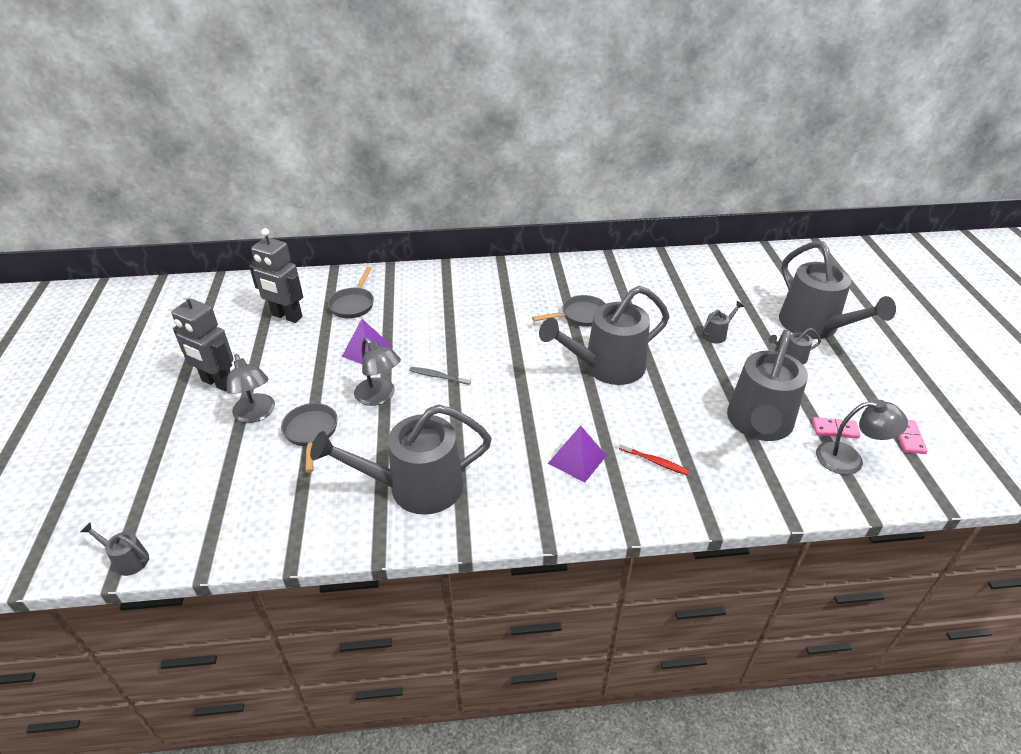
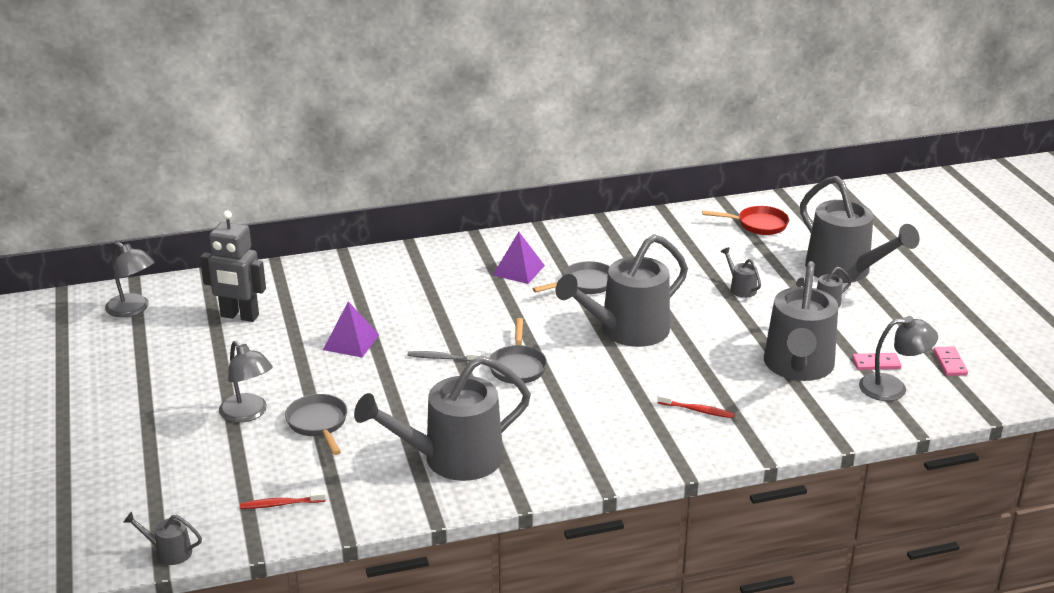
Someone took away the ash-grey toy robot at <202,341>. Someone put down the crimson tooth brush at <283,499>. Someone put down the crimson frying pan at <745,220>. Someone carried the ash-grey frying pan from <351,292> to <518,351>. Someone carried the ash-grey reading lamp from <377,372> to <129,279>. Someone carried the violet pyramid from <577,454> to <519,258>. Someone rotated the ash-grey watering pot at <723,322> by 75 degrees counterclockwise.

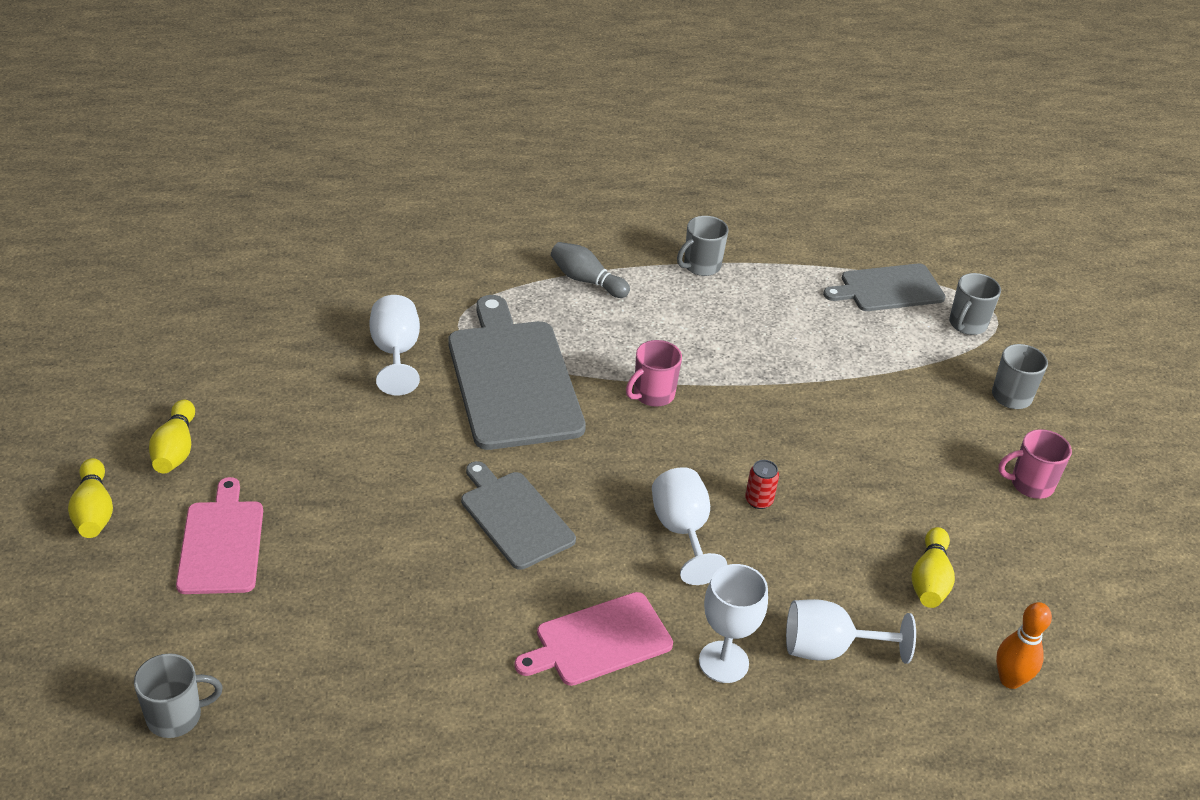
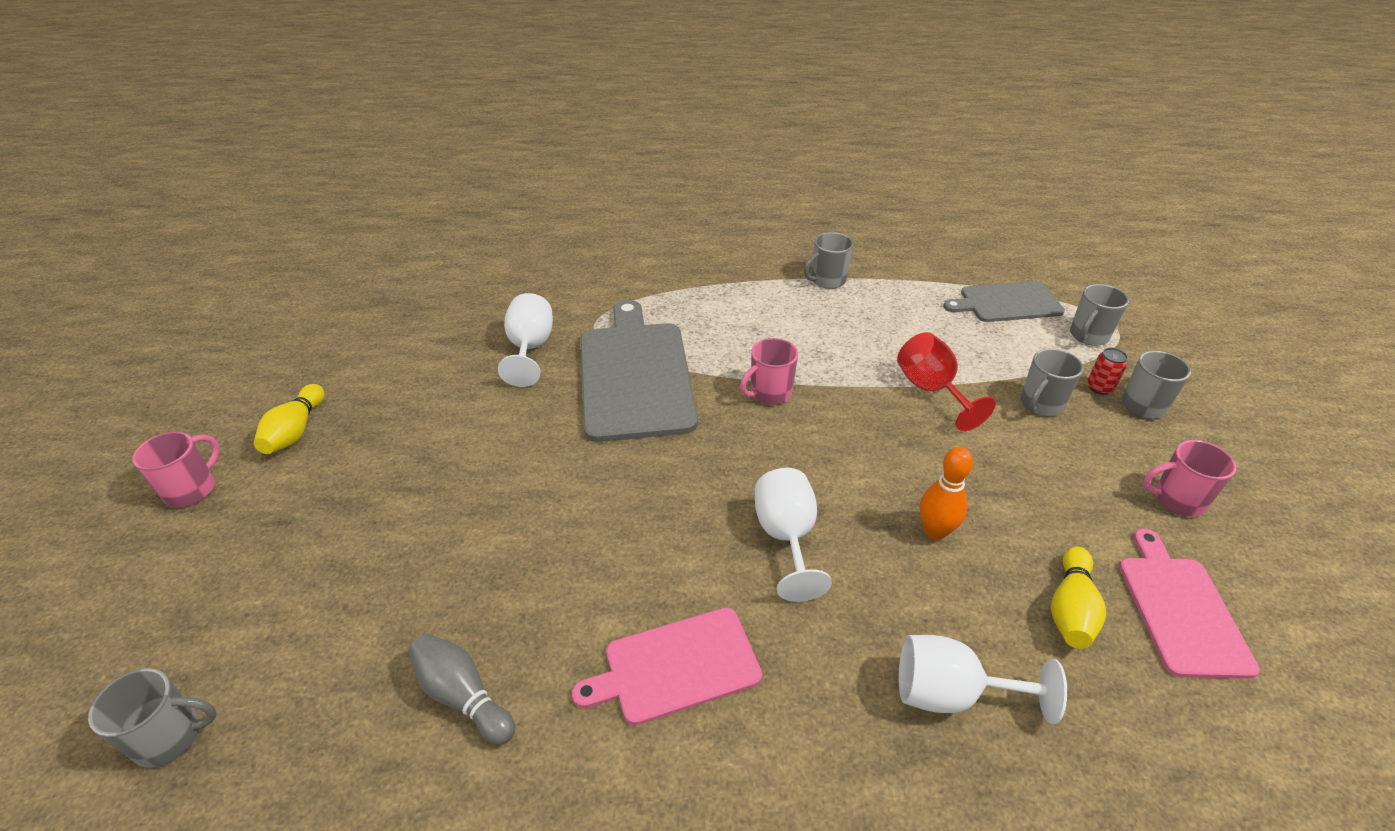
Someone took away the ash-grey bread board at <518,515>. Someone took away the snow-white chalice at <733,623>. Someone put down the crimson chalice at <946,381>. Someone put down the ash-grey coffee mug at <1052,382>. Someone carried the rosy bread board from <219,535> to <1189,604>. Someone carried the ash-grey bowling pin from <590,270> to <461,689>. Someone carried the crimson tin from <762,484> to <1107,371>. Someone carried the orange-coloured bowling pin from <1024,645> to <946,493>. Someone swapped the bright yellow bowling pin at <90,498> for the rosy coffee mug at <176,469>.

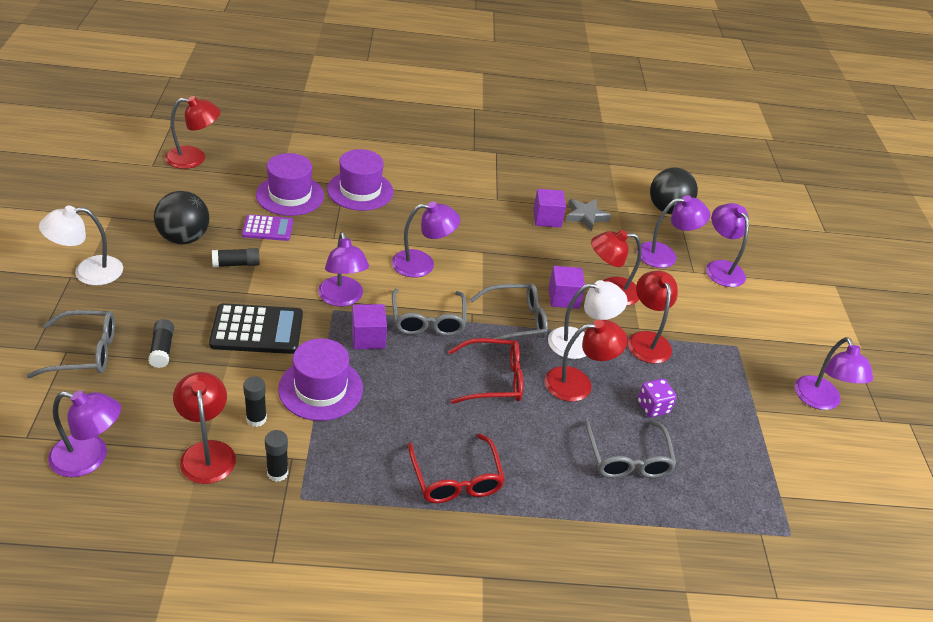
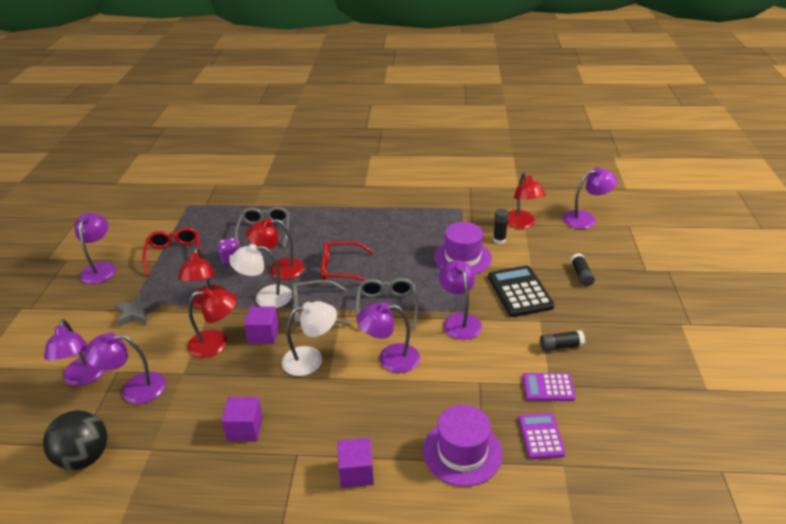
Someone took away the ash-grey spectacles at <70,344>. Someone took away the jet-black play ball at <181,217>. Someone took away the crimson reading lamp at <193,132>. Someone took away the jet-black stick of glue at <276,456>. Someone carried the snow-white reading lamp from <81,246> to <309,338>. Someone carried the violet block from <369,326> to <355,463>. Someone carried the crimson spectacles from <456,468> to <171,251>. Someone carried the ash-grey star shape from <588,215> to <137,310>. Someone swapped the violet tall hat at <290,184> for the violet calculator at <542,436>. Someone rotated the violet reading lamp at <84,433> by 150 degrees clockwise. Someone rotated the jet-black calculator at <256,328> by 75 degrees clockwise.

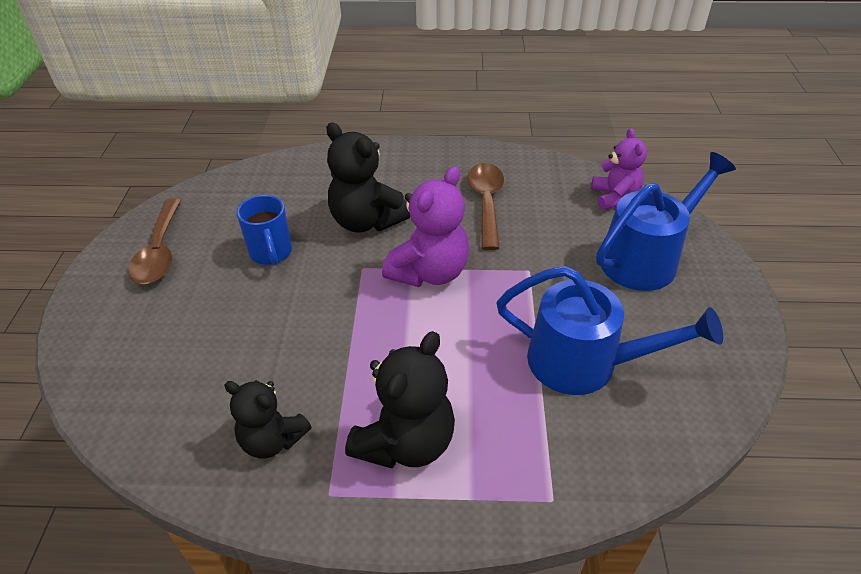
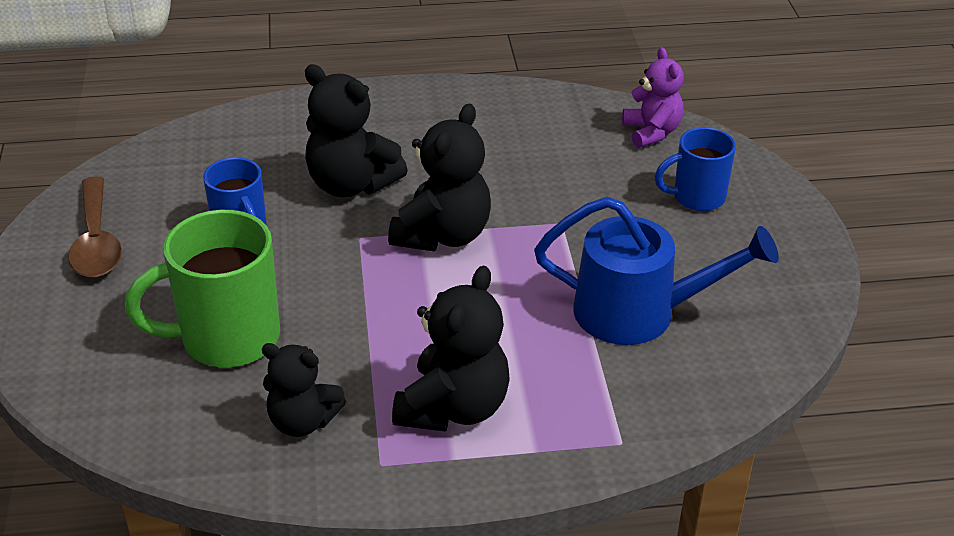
Someone took away the russet tablespoon at <485,206>. Someone put down the emerald coffee mug at <202,288>. Someone swapped the blue watering pot at <666,221> for the blue coffee mug at <695,169>. Someone repainted the violet stuffed bear at <425,226>, which became the jet-black stuffed bear at <439,177>.

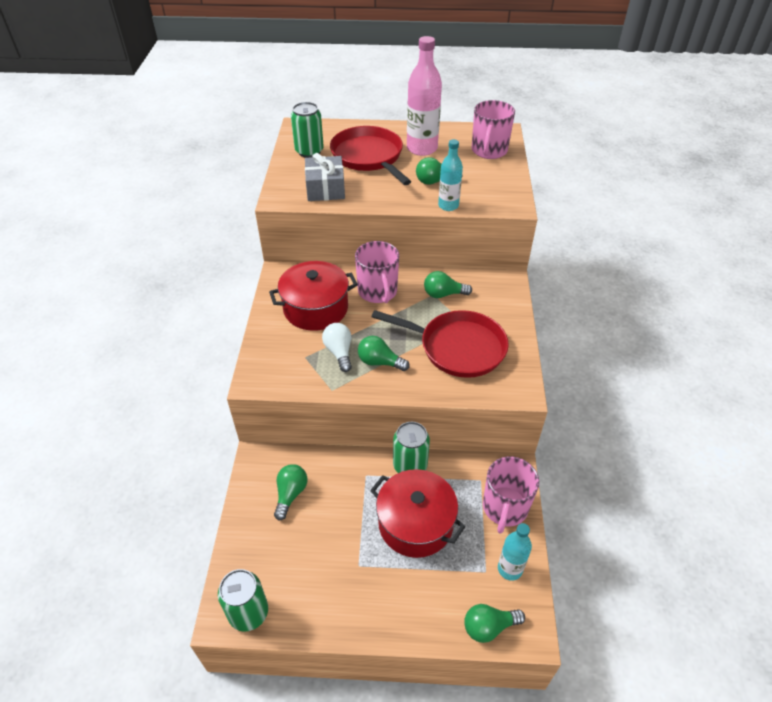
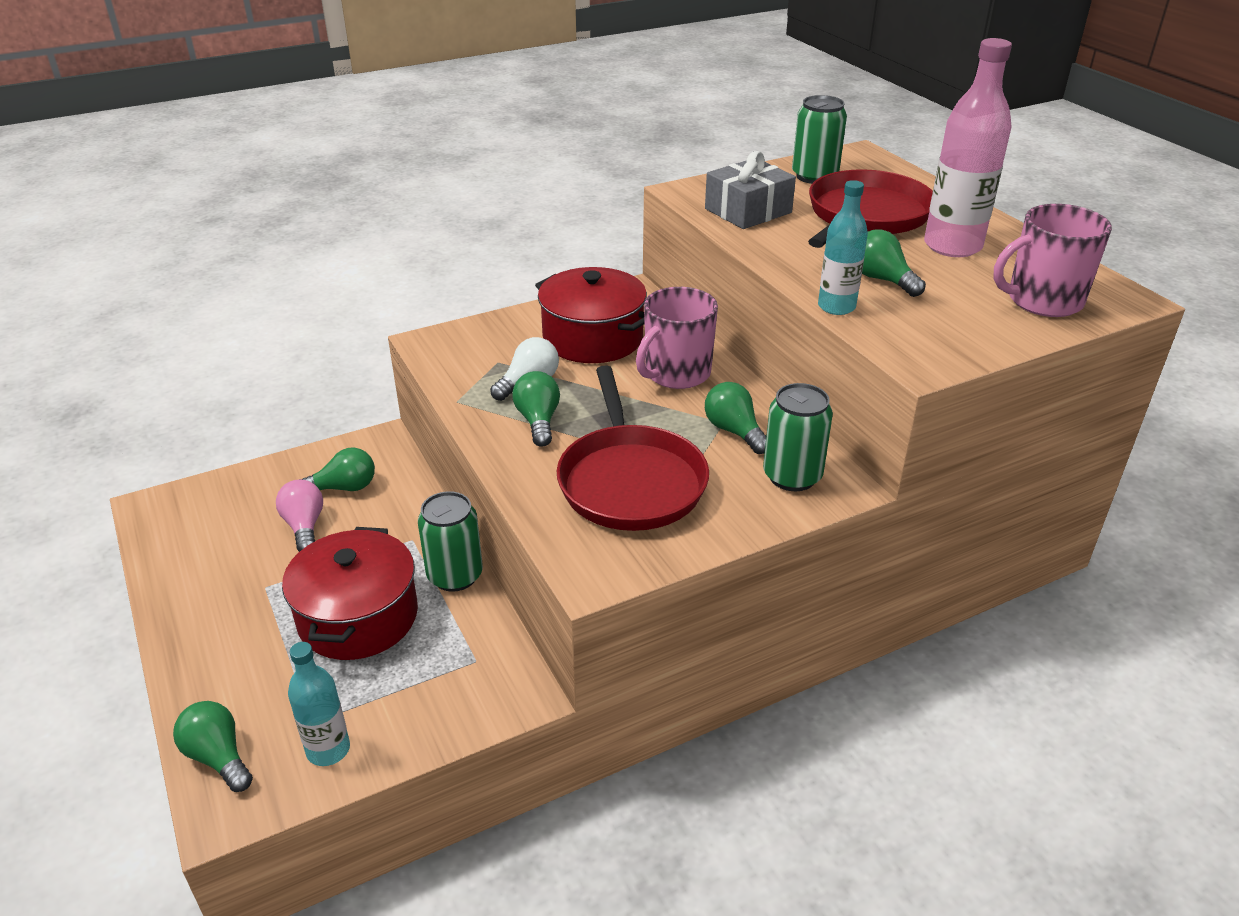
Someone took away the rosy coffee mug at <511,495>. Someone put down the rosy bulb at <299,516>. Someone carried the emerald tin from <243,600> to <798,437>.

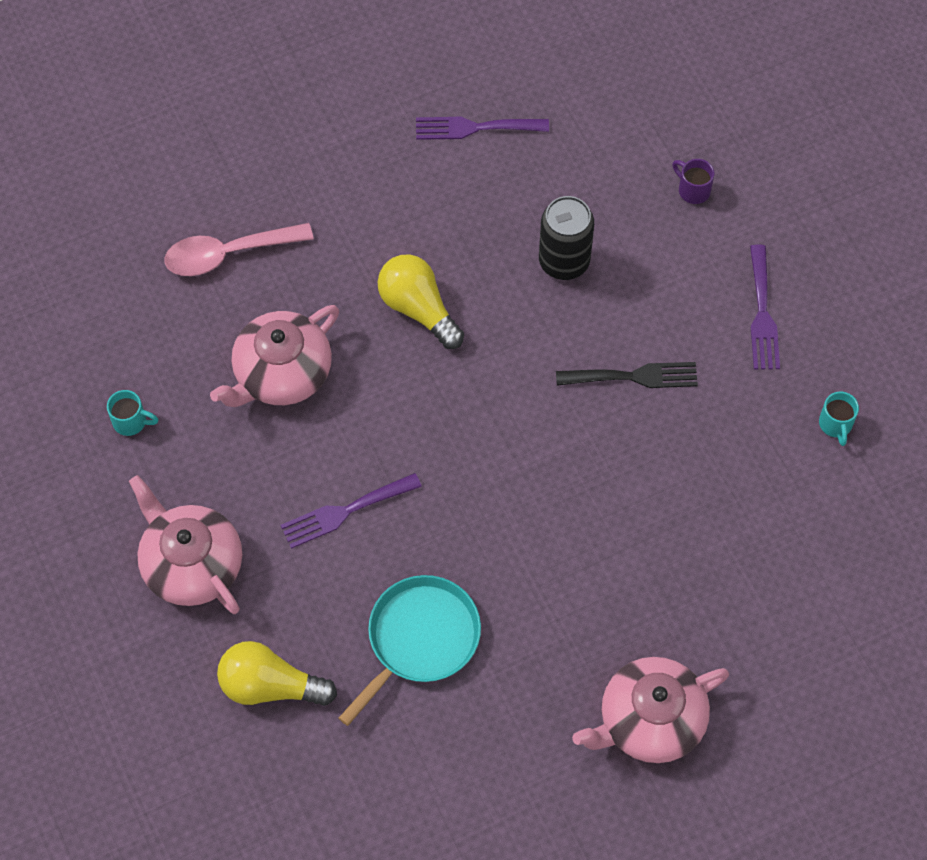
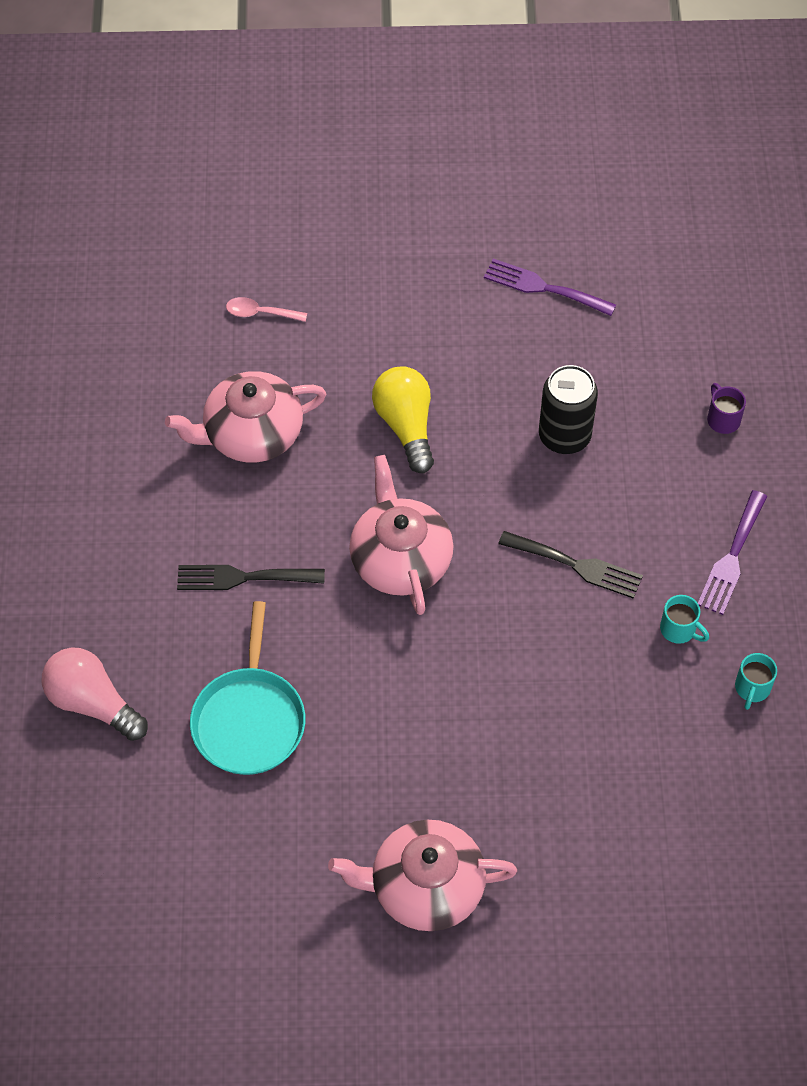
Someone carried the aqua coffee mug from <132,413> to <684,619>. Someone carried the rosy tea pot from <185,544> to <401,535>. Someone repainted the bright yellow bulb at <277,673>, which became the rosy bulb at <95,694>. Someone repainted the violet dinner fork at <351,511>, which became the jet-black dinner fork at <251,577>. Someone rotated the aqua frying pan at <410,650> by 120 degrees clockwise. Someone scaled the rosy tablespoon at <239,249> by 0.55.

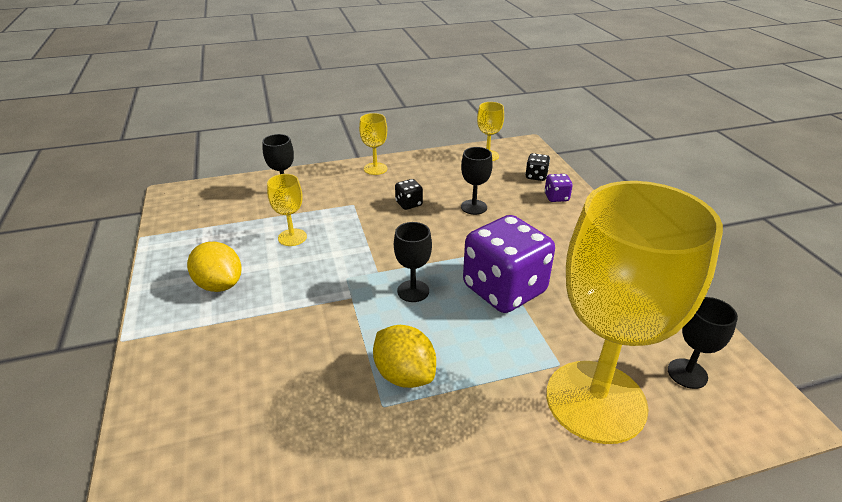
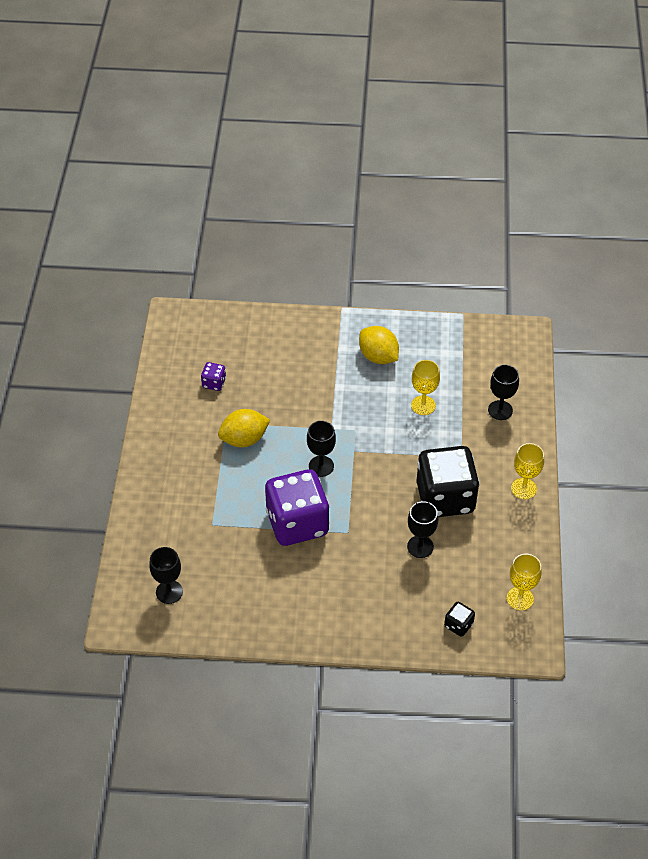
Someone took away the bright yellow chalice at <634,312>. Someone carried the violet game die from <558,188> to <213,376>. Someone rotated the bright yellow citrus fruit at <214,267> by 75 degrees clockwise. Someone scaled the jet-black game die at <409,194> by 2.42.

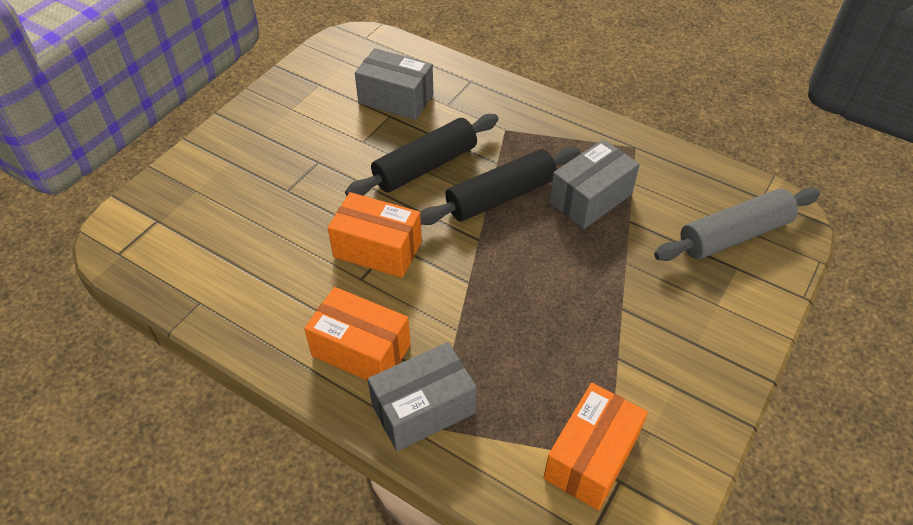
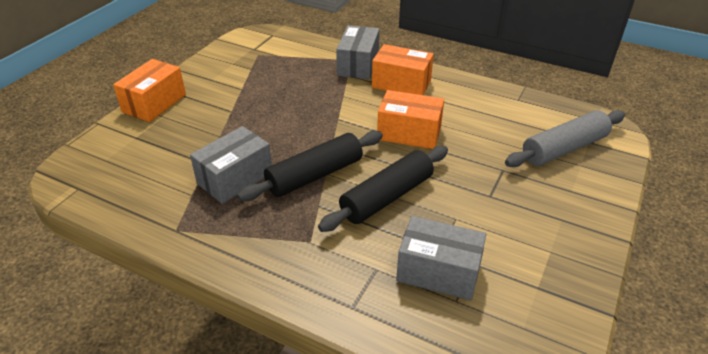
Someone carried the orange-coloured parcel from <595,446> to <149,90>. Someone carried the ash-grey pastry roller from <737,224> to <565,138>. Someone rotated the ash-grey parcel at <422,396> by 45 degrees counterclockwise.

